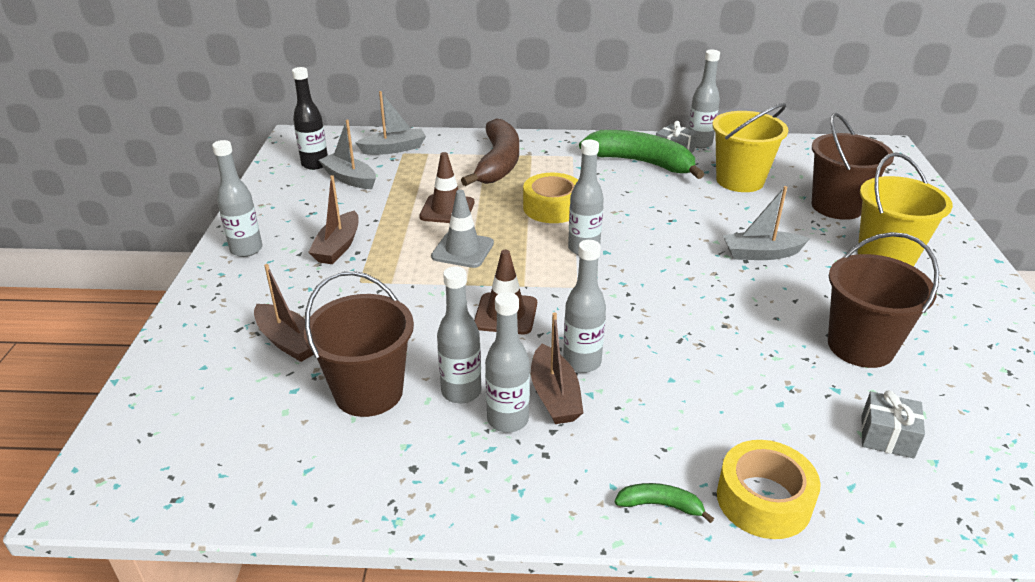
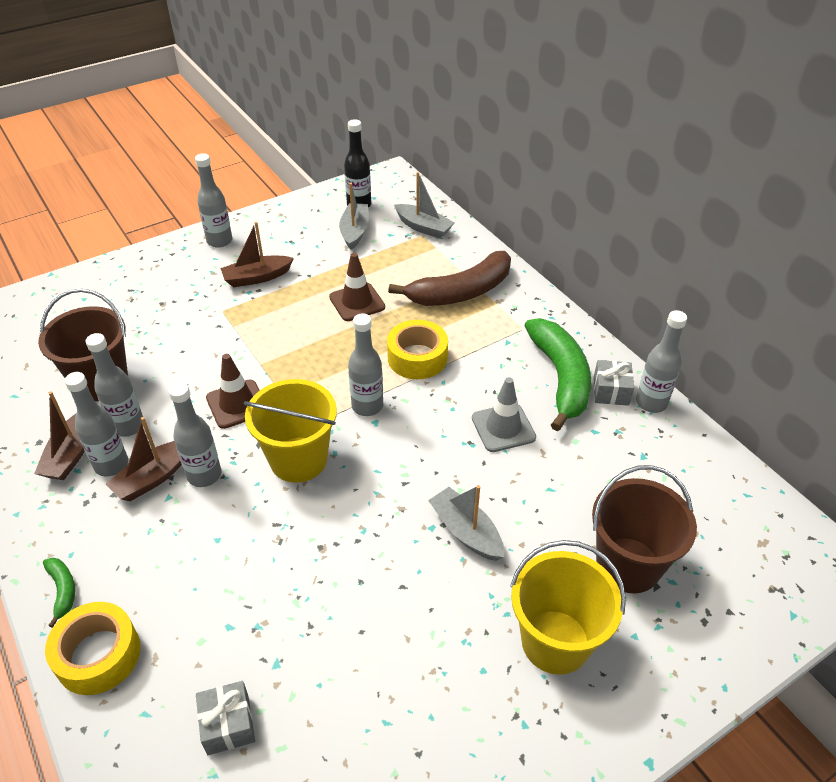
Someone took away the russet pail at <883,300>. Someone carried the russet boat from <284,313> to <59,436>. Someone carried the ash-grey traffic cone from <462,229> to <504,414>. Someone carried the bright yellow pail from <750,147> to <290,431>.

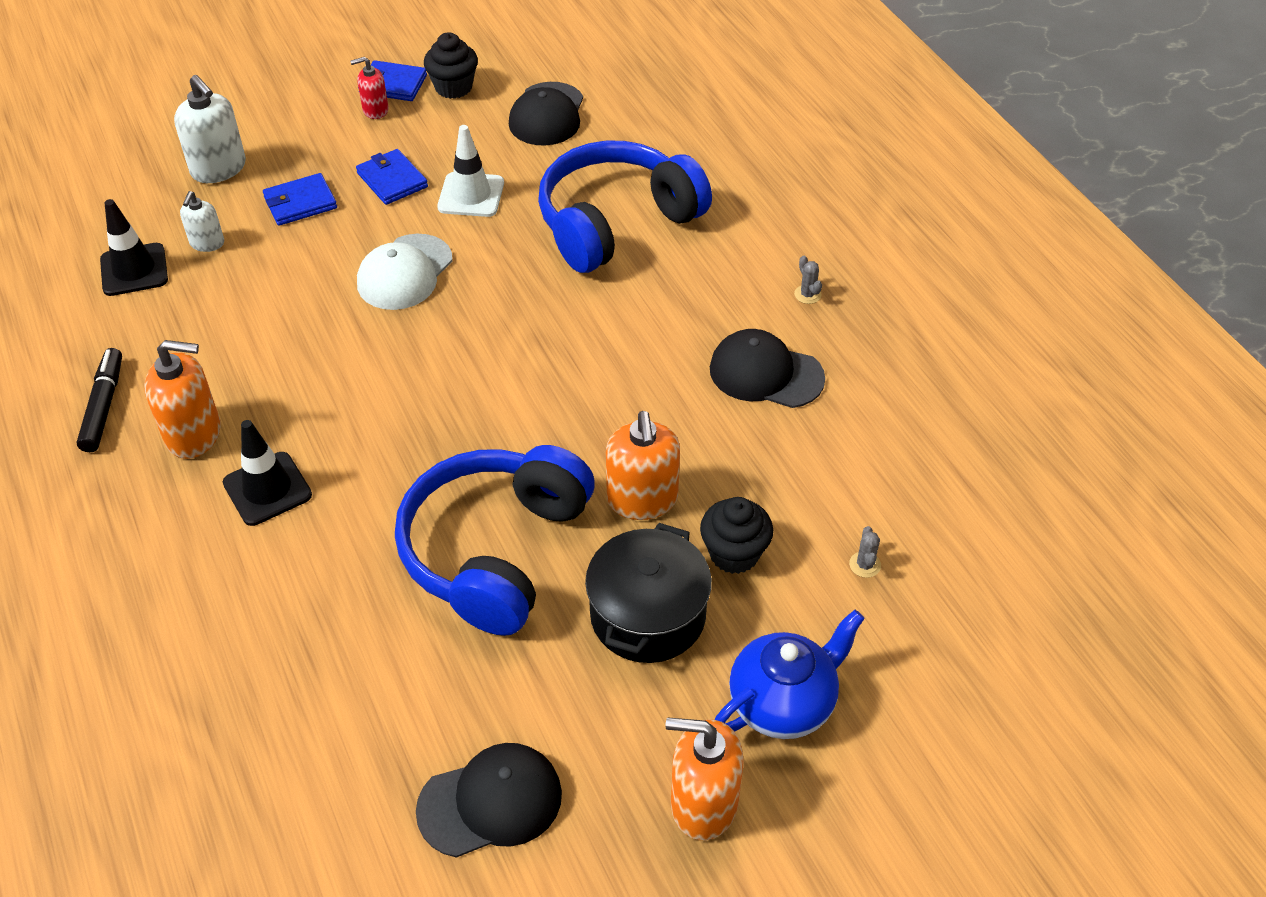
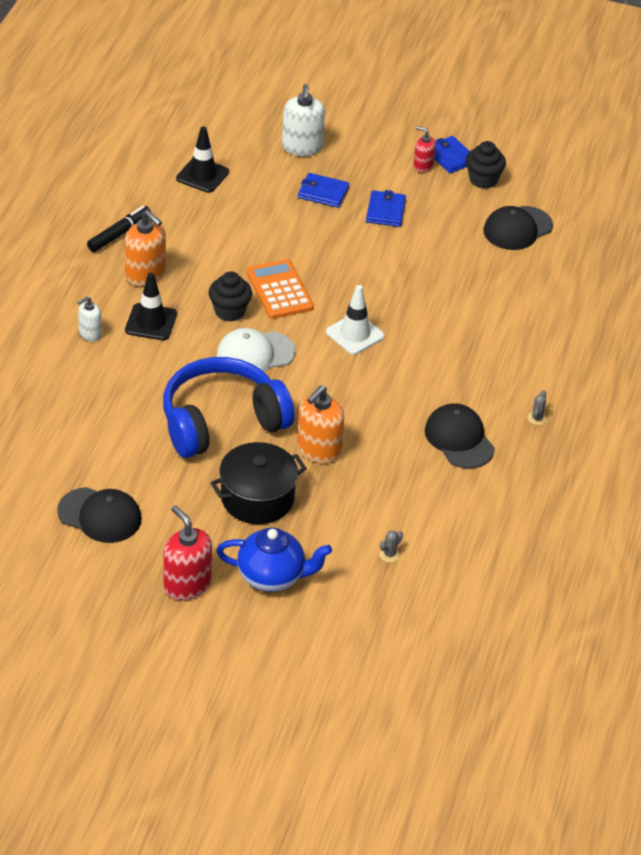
Someone took away the blue headset at <625,207>. Someone put down the orange-coloured calculator at <280,289>. Someone carried the snow-white soap pump from <202,221> to <89,319>. Someone carried the snow-white cap from <405,272> to <256,352>. Someone carried the snow-white traffic cone from <470,171> to <355,320>. Someone carried the jet-black muffin from <736,535> to <230,296>. Someone repainted the orange-coloured soap pump at <705,778>, which became the crimson soap pump at <188,552>.

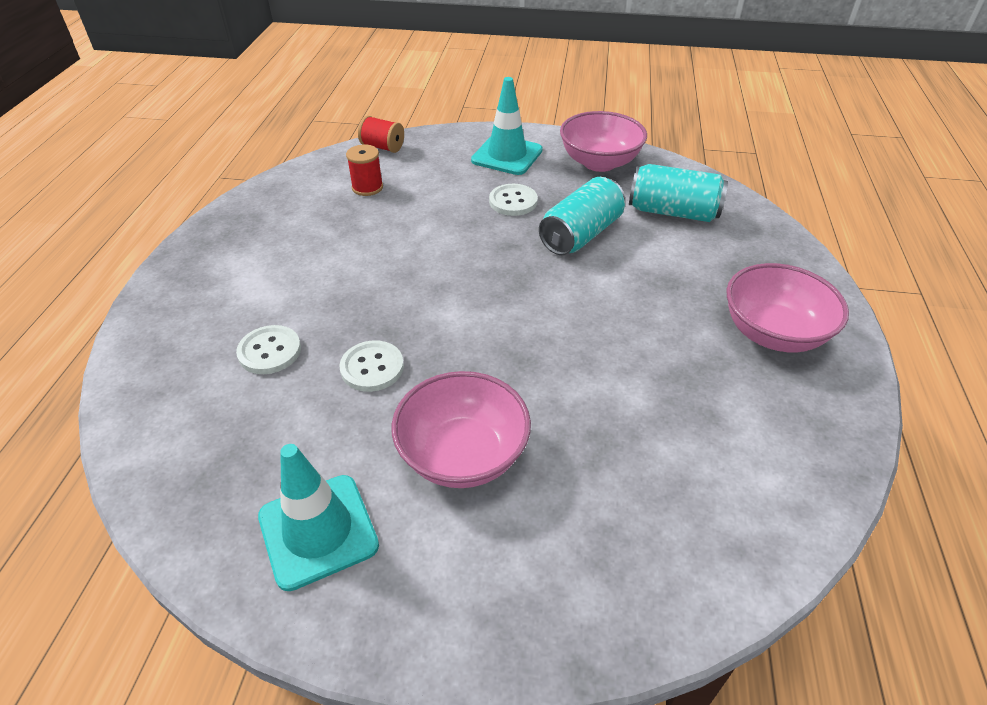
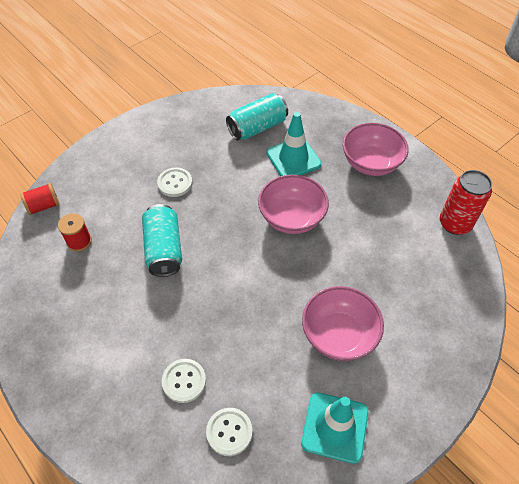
Someone put down the crimson tin at <466,202>. Someone carried the snow-white shirt button from <371,366> to <229,432>. Someone carried the aqua traffic cone from <507,126> to <293,144>. Someone carried the aqua tin from <582,216> to <162,240>. Someone carried the rosy serving bowl from <603,141> to <293,204>.

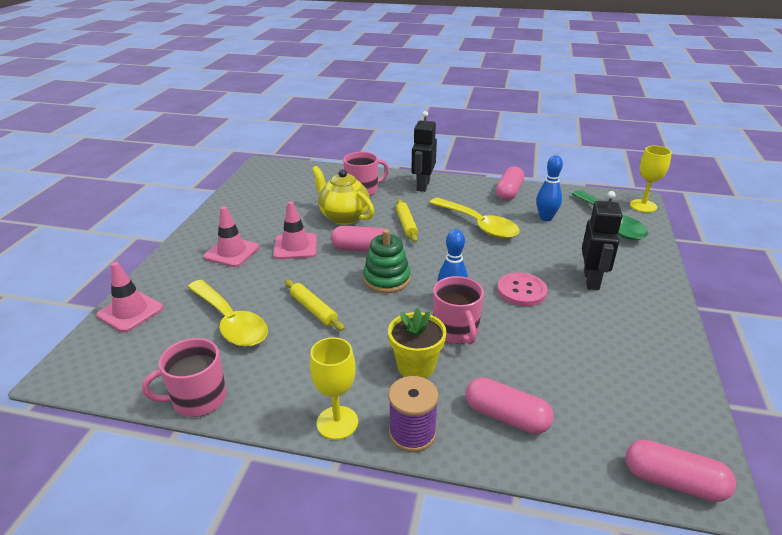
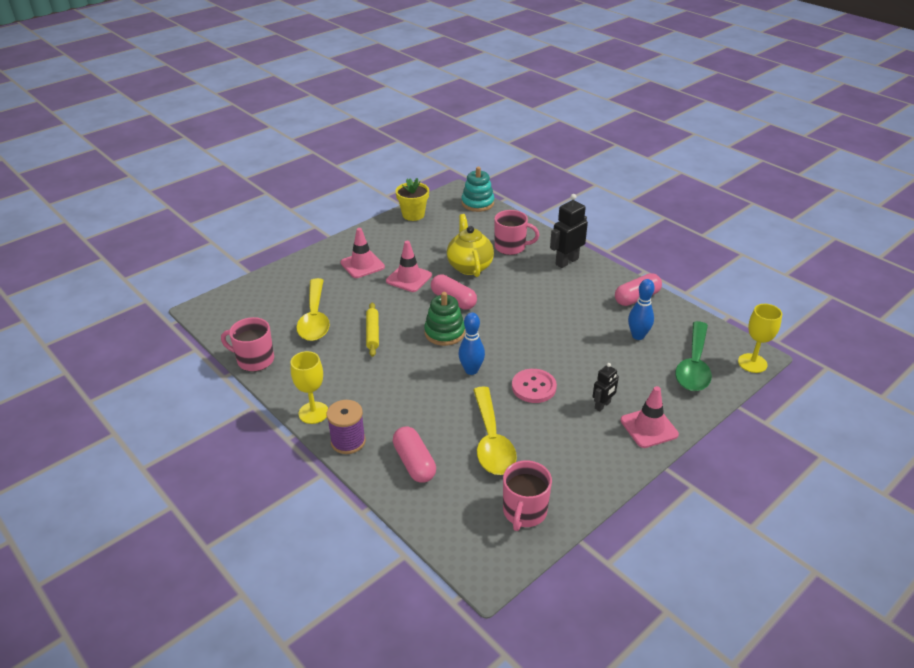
Someone took away the bright yellow pastry roller at <407,220>. Someone took away the rosy capsule at <680,471>. Someone put down the aqua stacking rings at <478,189>. Someone carried the rosy traffic cone from <130,297> to <650,417>. Someone carried the bright yellow potted plant from <417,343> to <412,199>. Someone carried the bright yellow tablespoon from <474,218> to <495,430>. Someone carried the rosy coffee mug from <458,310> to <527,495>. Someone scaled the jet-black toy robot at <602,240> by 0.59.

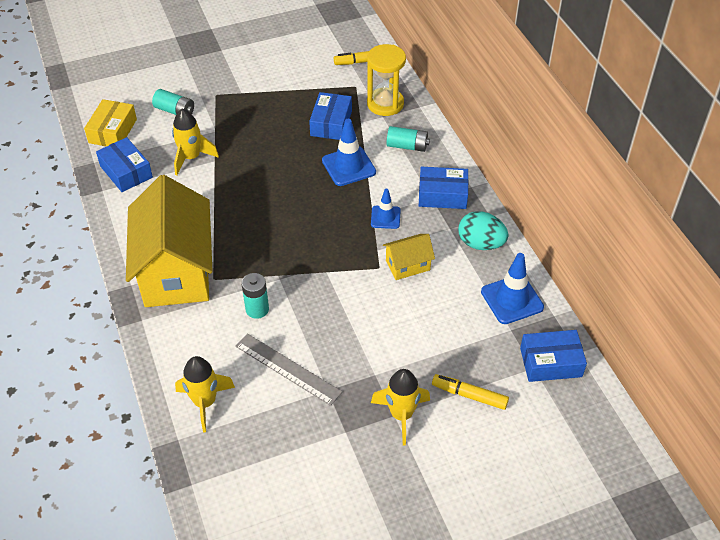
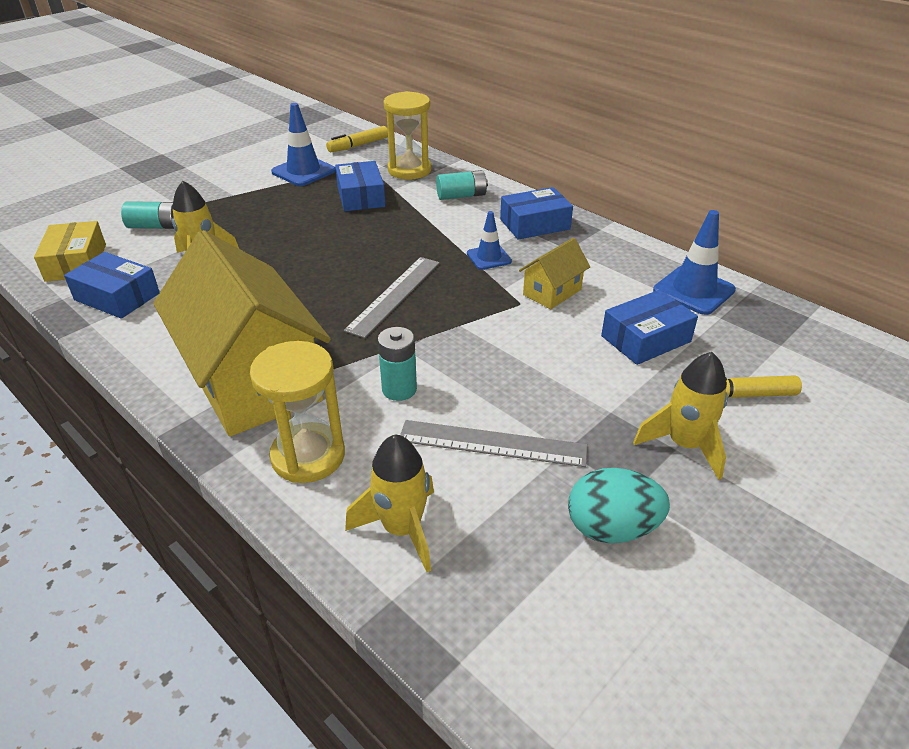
Someone put down the bright yellow sand timer at <297,412>. Someone put down the ash-grey measuring stick at <392,297>. Someone carried the blue traffic cone from <349,152> to <303,144>. Someone carried the aqua egg from <483,230> to <619,505>. Someone carried the blue parcel from <553,356> to <649,327>.

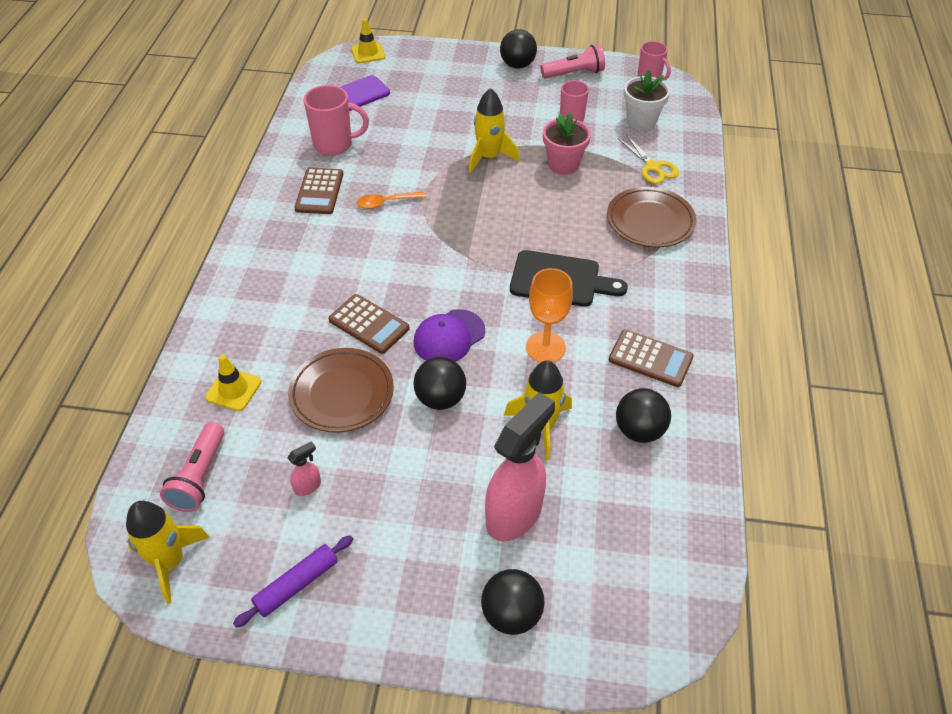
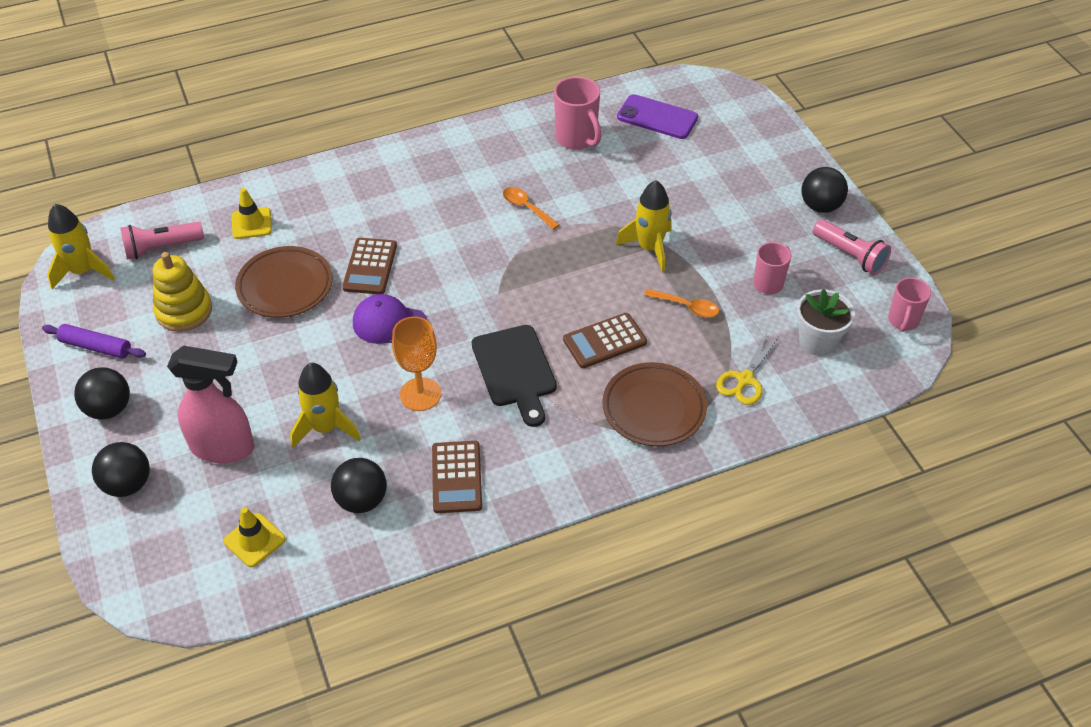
Someone carried the russet calculator from <318,190> to <605,340>. Someone carried the bright yellow traffic cone from <368,40> to <255,537>. Someone carried the jet-black play ball from <440,383> to <102,393>. Someone swapped the rosy spray bottle at <304,468> for the bright yellow stacking rings at <182,292>. Someone swapped the rosy potted plant at <567,143> for the orange-coloured tablespoon at <681,303>.

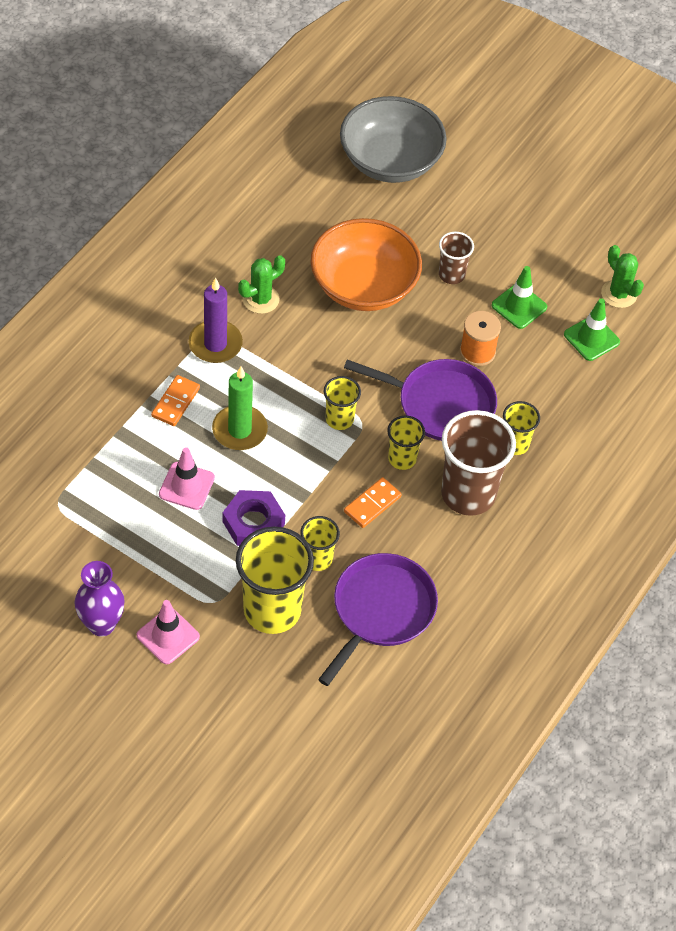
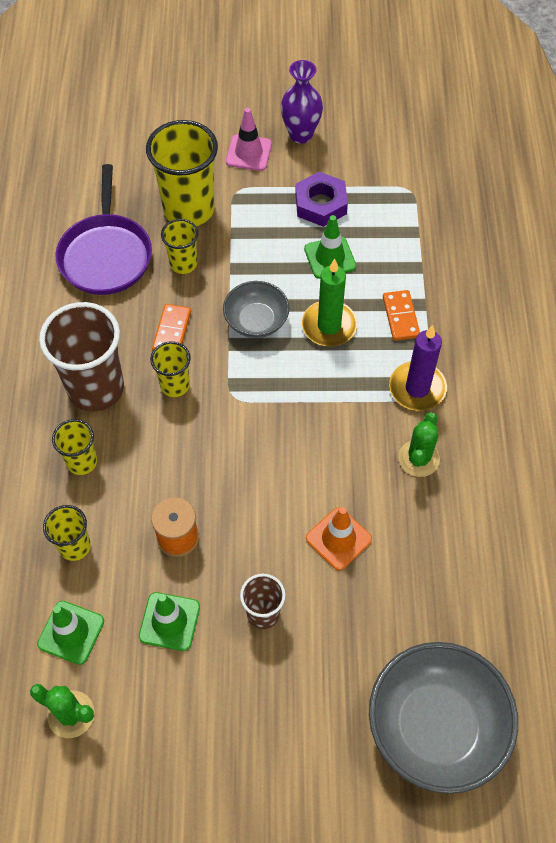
Someone took away the violet frying pan at <420,400>. Someone put down the ash-grey serving bowl at <256,309>. Someone carried the violet hexagon nut from <253,518> to <321,199>. Someone carried the bright yellow cup from <342,403> to <67,533>. Someone swapped the orange-coloured serving bowl at <366,264> for the orange-coloured traffic cone at <339,538>. Someone repainted the rosy traffic cone at <187,478>, which became the emerald traffic cone at <330,247>.

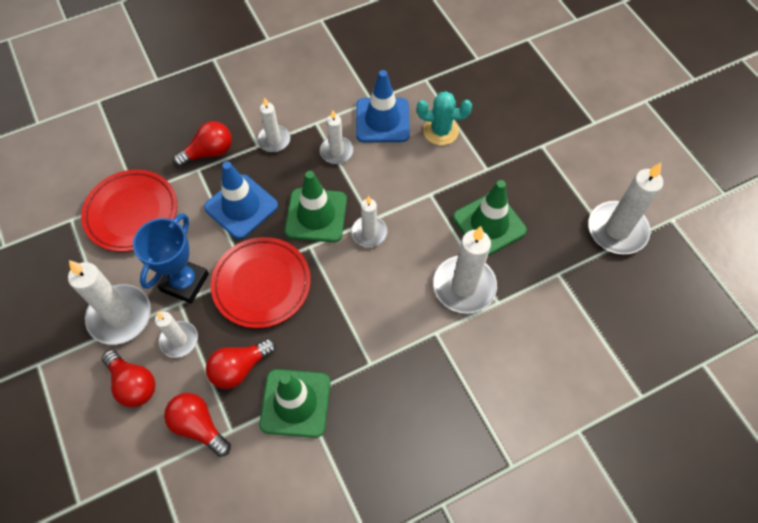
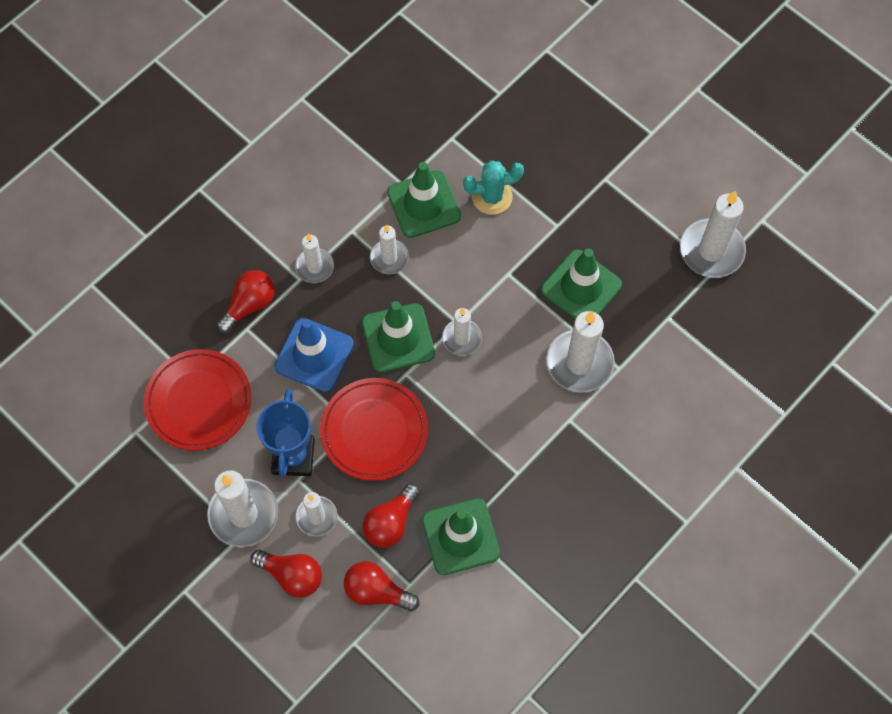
Someone repainted the blue traffic cone at <383,106>, which became the emerald traffic cone at <424,200>.

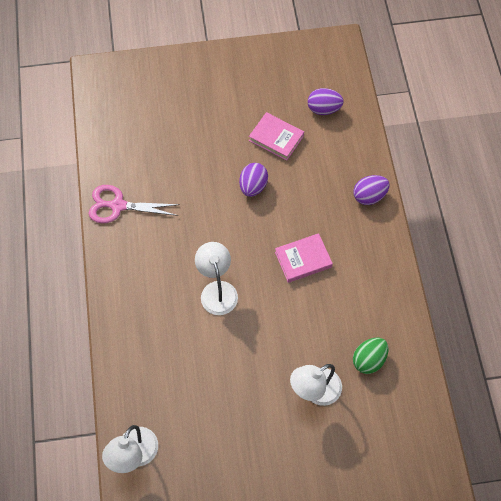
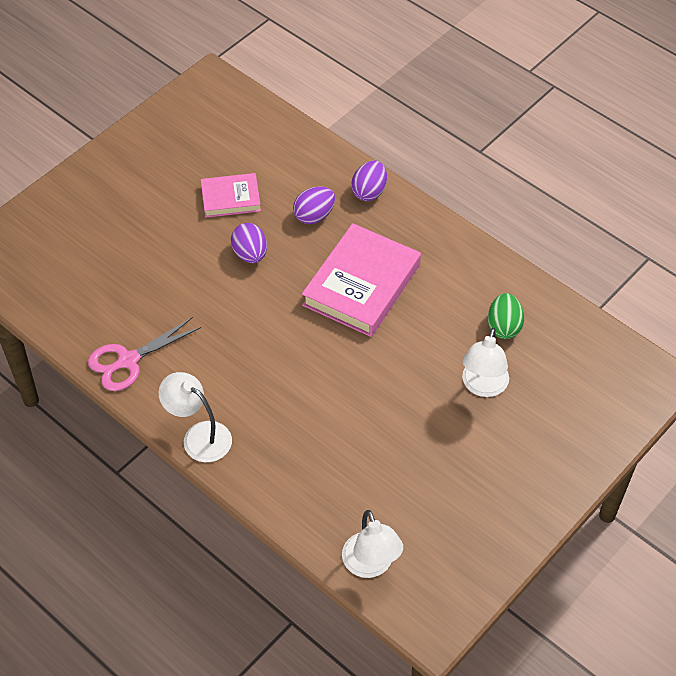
Someone carried the snow-white reading lamp from <216,278> to <195,417>. Someone carried the violet egg from <326,101> to <314,205>. Someone scaled the rosy hardback at <304,258> by 1.78.

